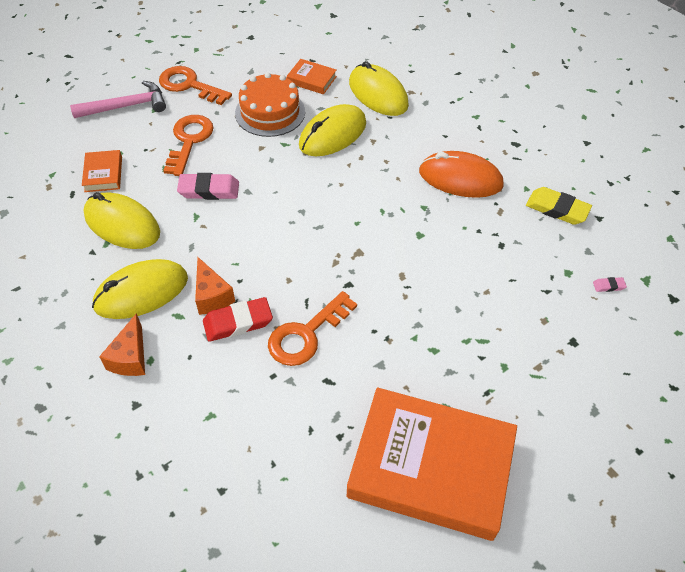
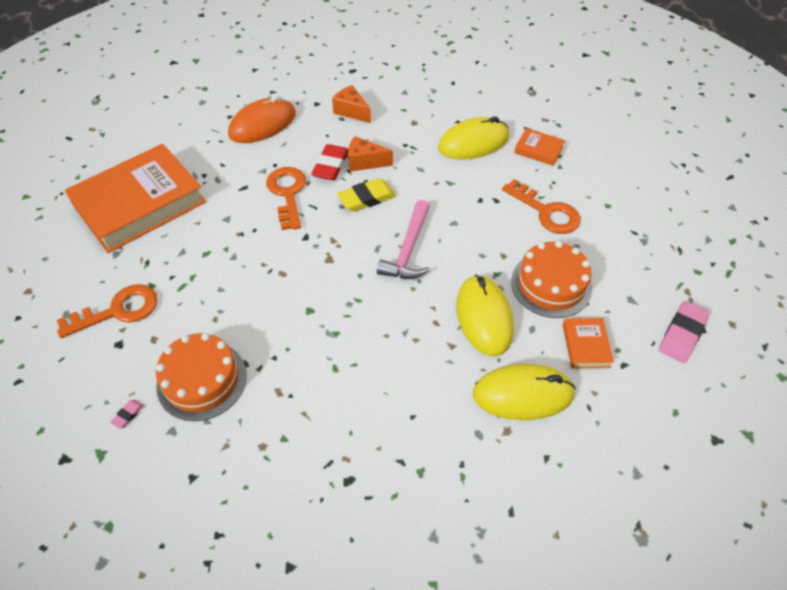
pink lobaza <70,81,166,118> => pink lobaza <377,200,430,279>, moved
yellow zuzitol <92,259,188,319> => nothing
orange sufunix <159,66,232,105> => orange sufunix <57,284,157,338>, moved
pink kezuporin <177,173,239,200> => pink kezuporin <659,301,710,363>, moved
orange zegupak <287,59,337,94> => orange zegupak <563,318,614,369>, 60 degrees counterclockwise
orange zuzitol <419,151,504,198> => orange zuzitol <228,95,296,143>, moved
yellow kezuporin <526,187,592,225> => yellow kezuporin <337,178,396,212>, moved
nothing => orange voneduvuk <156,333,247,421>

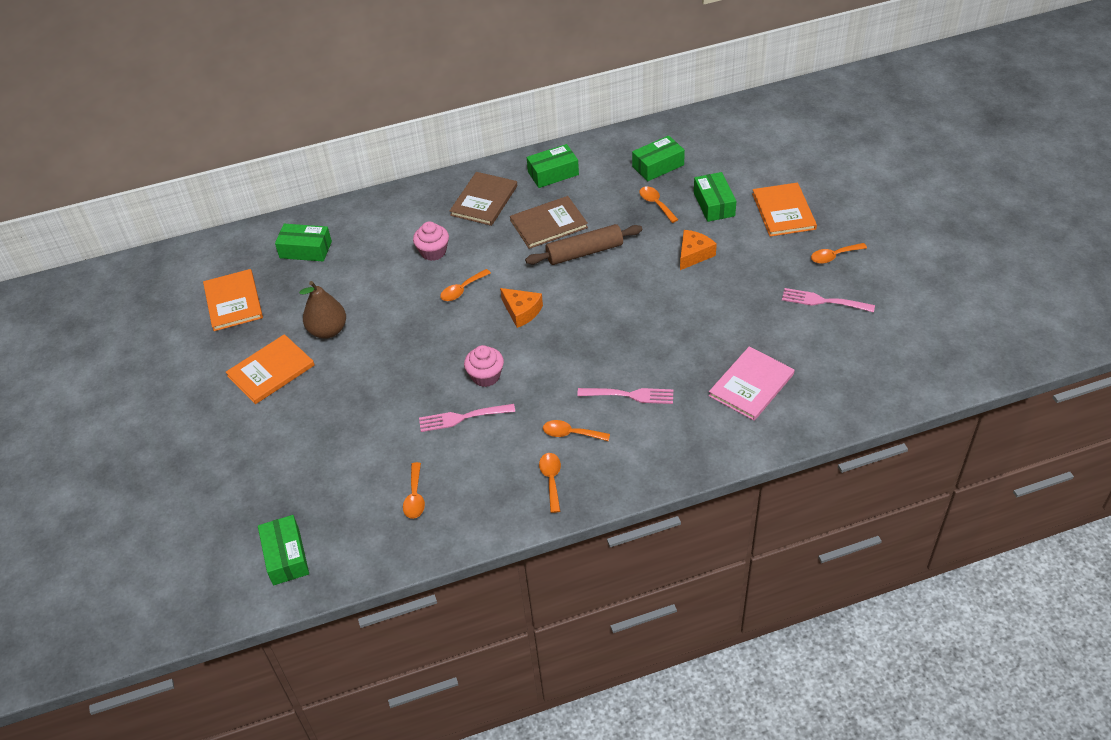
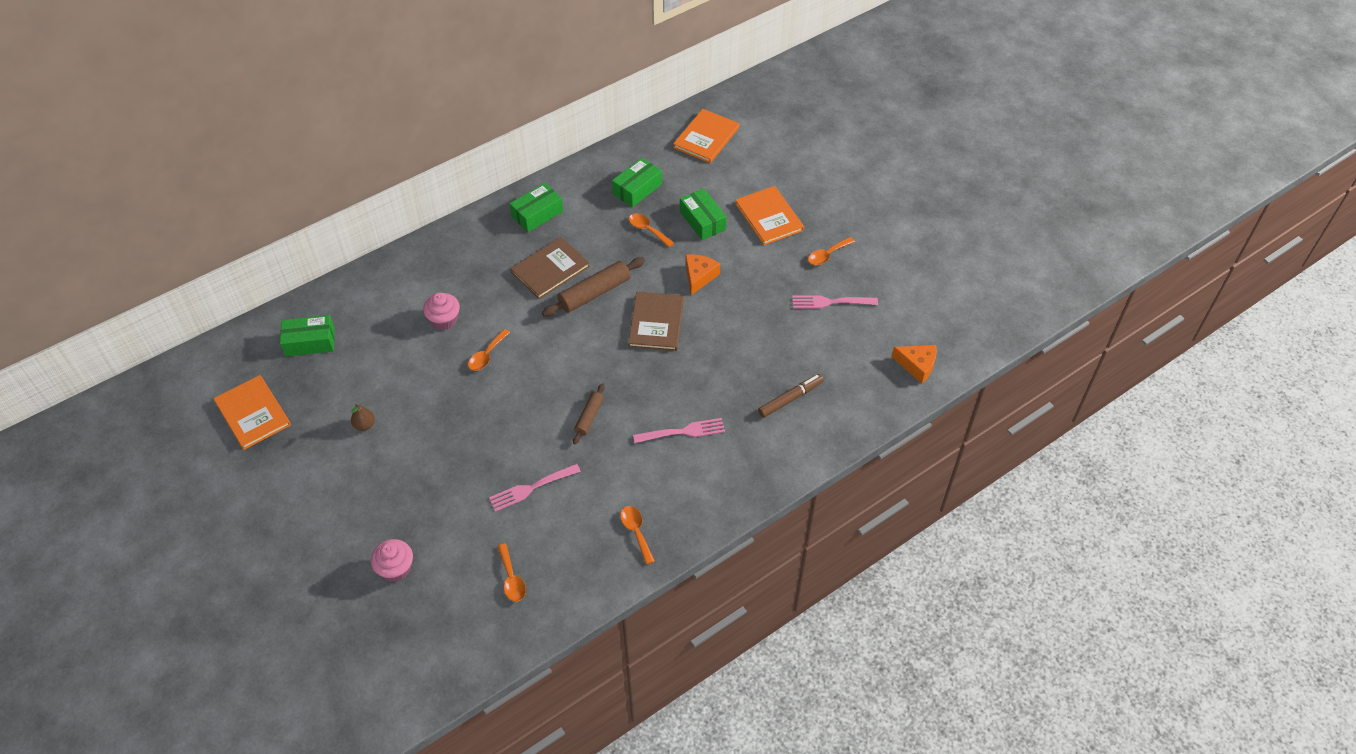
orange zegupak <226,334,314,404> => orange zegupak <673,109,740,163>, moved
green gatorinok <258,515,309,585> => nothing
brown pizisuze <299,281,346,339> => brown pizisuze <351,404,375,431>, x0.54
brown zegupak <450,172,518,226> => brown zegupak <628,292,684,351>, moved
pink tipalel <464,345,504,387> => pink tipalel <371,539,413,582>, moved
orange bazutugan <500,288,543,328> => orange bazutugan <892,345,937,383>, moved
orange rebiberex <543,420,610,441> => nothing
pink zegupak <709,346,795,421> => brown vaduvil <758,374,824,418>
nothing => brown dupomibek <573,383,605,445>

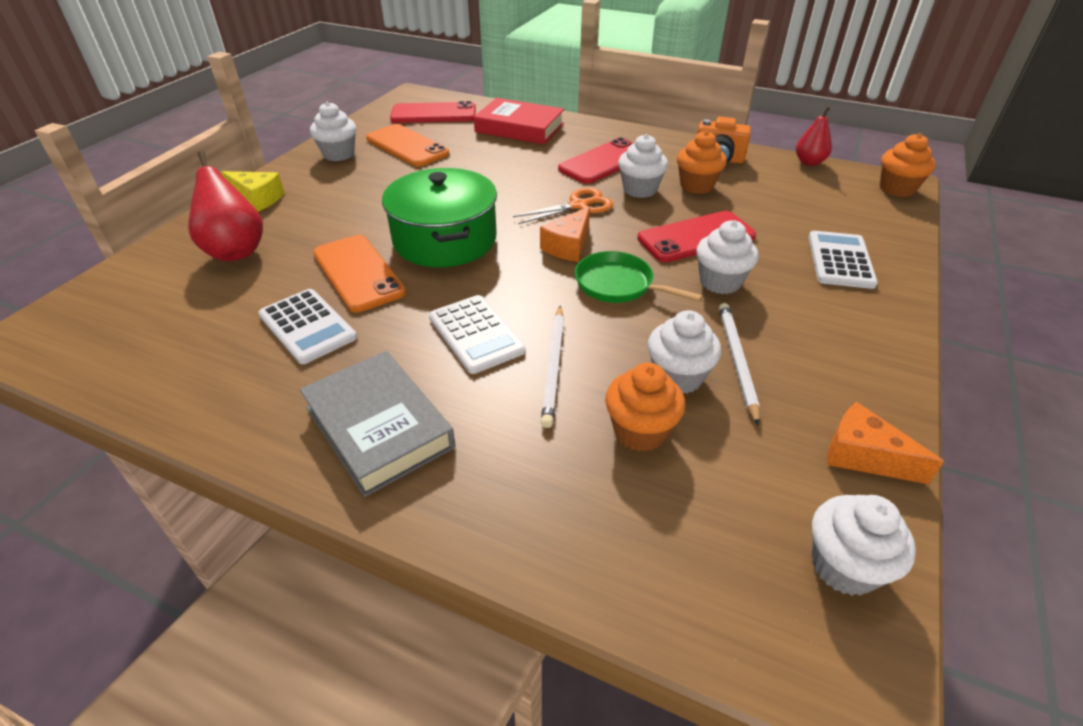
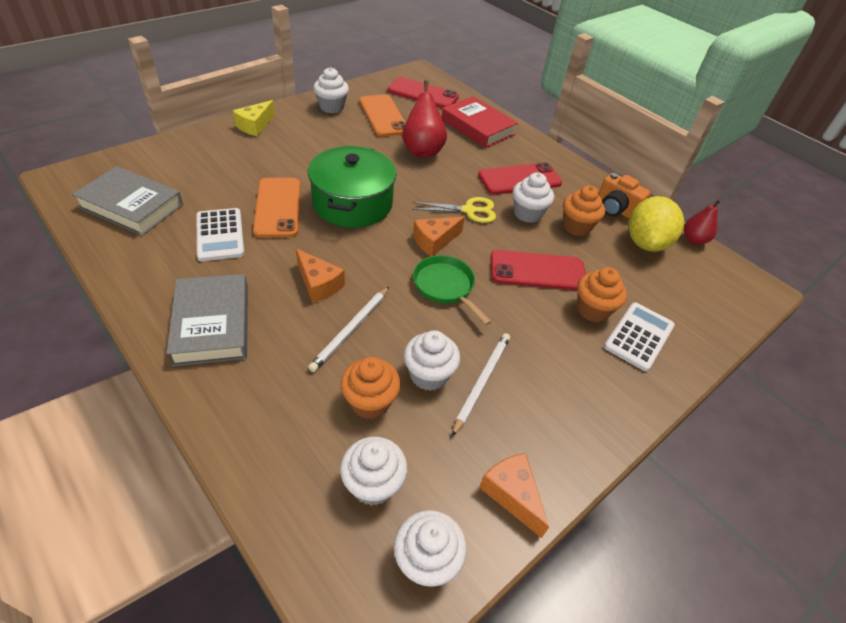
red pizisuze <188,151,263,261> => red pizisuze <402,80,447,158>, moved
yellow bazutugan <221,171,285,212> => yellow bazutugan <233,100,275,137>, 75 degrees clockwise
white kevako <429,295,526,374> => orange bazutugan <296,248,345,303>
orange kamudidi <513,188,613,224> => yellow kamudidi <412,197,496,223>
white tipalel <696,220,759,294> => white tipalel <340,437,407,506>, moved
orange tipalel <880,133,936,197> => orange tipalel <577,267,627,322>, moved
nothing => grey zegupak <72,166,183,236>
nothing => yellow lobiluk <628,196,684,252>

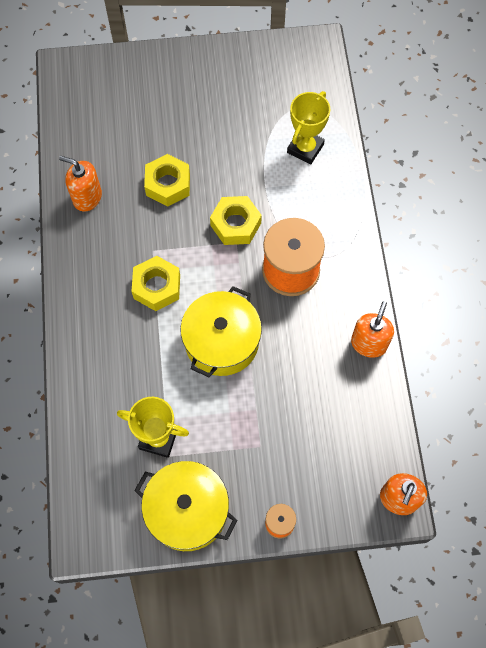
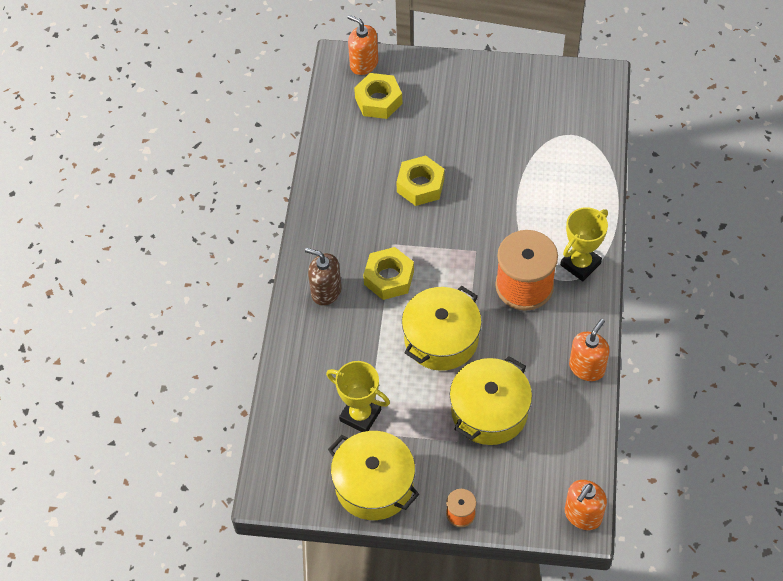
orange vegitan <59,156,102,212> => orange vegitan <347,15,378,75>, moved
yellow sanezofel <210,196,262,245> => yellow sanezofel <354,73,402,119>, moved
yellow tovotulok <287,91,330,165> => yellow tovotulok <560,207,608,281>, moved
nothing => brown vegitan <305,248,341,306>
nothing => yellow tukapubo <450,356,532,445>

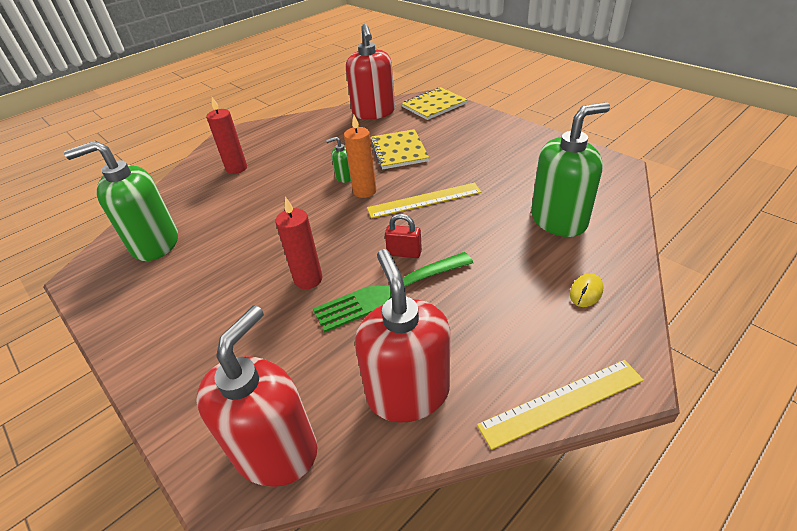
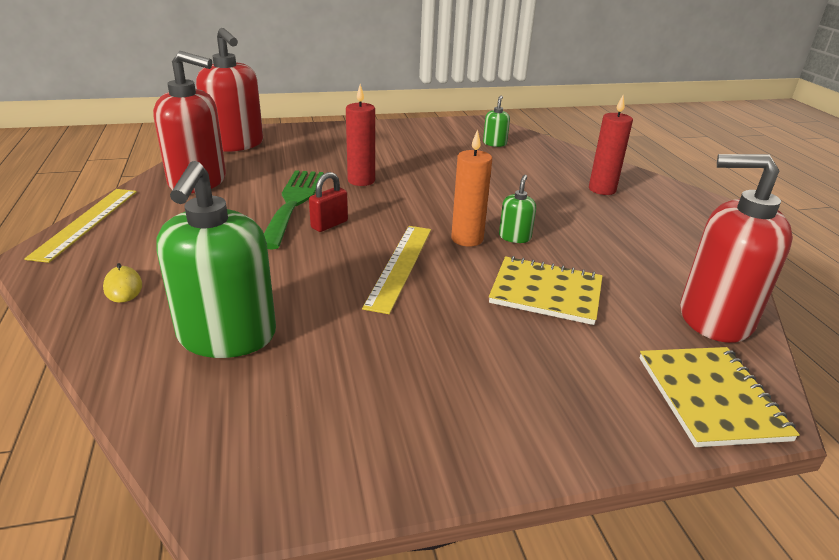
green vegitan <64,141,178,261> => green vegitan <483,95,510,147>, x0.44

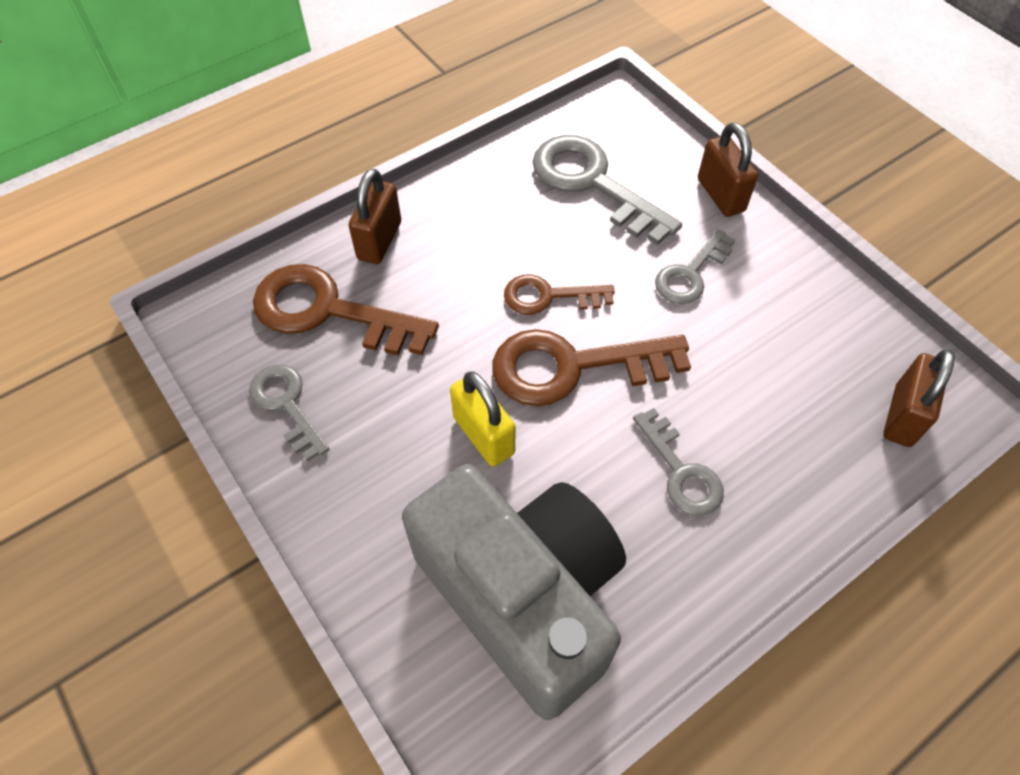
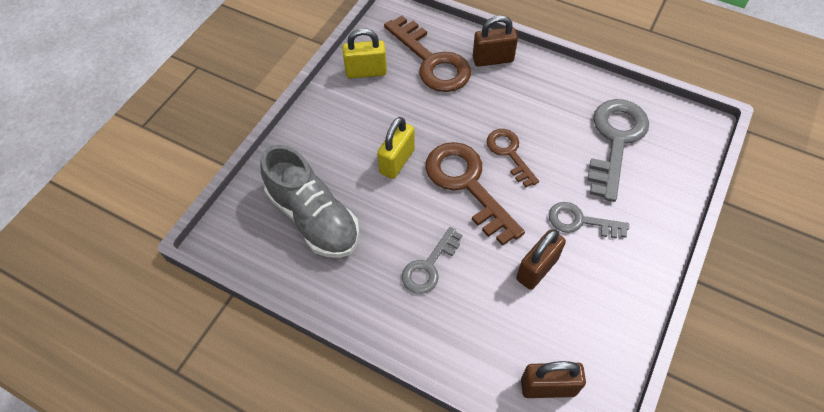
grey sufunix <249,364,330,461> => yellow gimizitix <343,28,387,79>
brown sufunix <253,264,439,355> => brown sufunix <384,16,471,92>, 150 degrees clockwise
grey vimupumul <402,464,626,720> => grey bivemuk <260,145,360,258>
brown gimizitix <698,123,758,217> => brown gimizitix <516,229,566,290>, moved

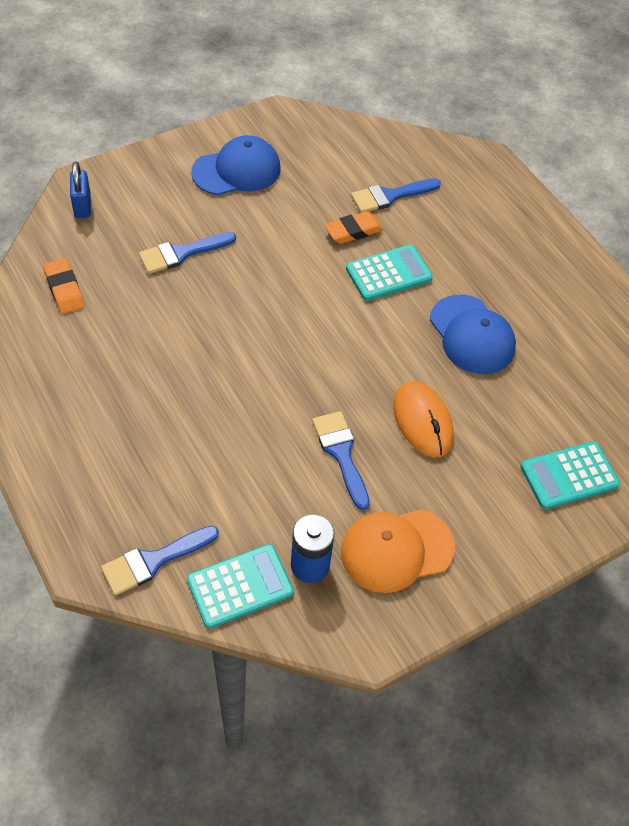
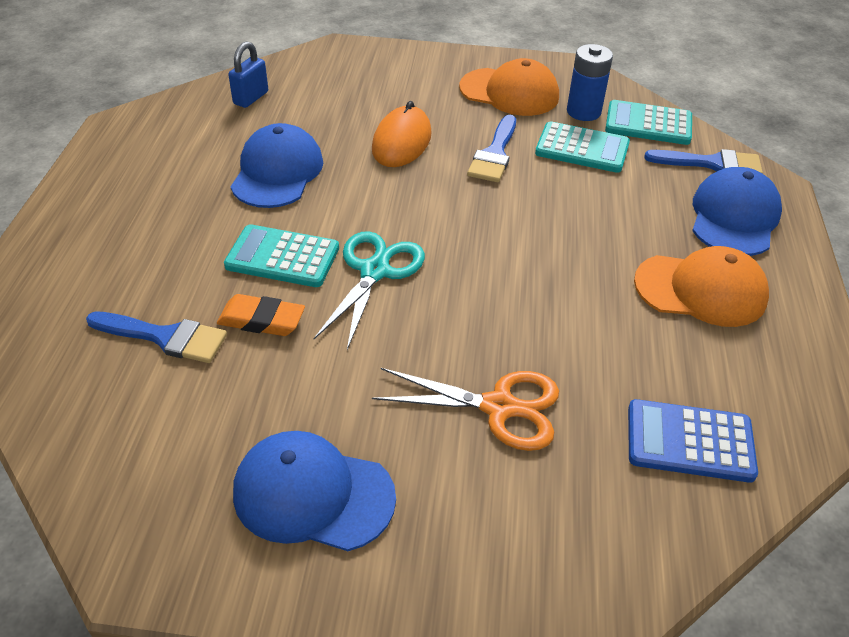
orange kezuporin <43,258,85,314> => blue kevako <628,399,758,483>
blue gimizitix <70,161,91,218> => blue gimizitix <228,41,268,108>, moved
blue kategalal <139,232,236,274> => orange kamudidi <372,368,559,451>
turquoise kevako <521,441,620,510> => turquoise kevako <535,121,630,173>, moved
nothing => turquoise kamudidi <314,231,425,350>
nothing => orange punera <634,246,769,327>
nothing => blue punera <692,167,782,256>

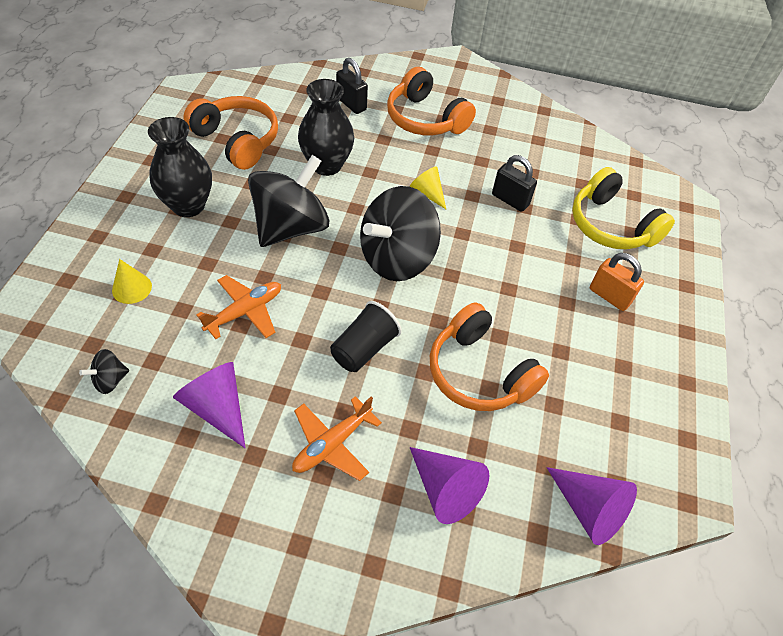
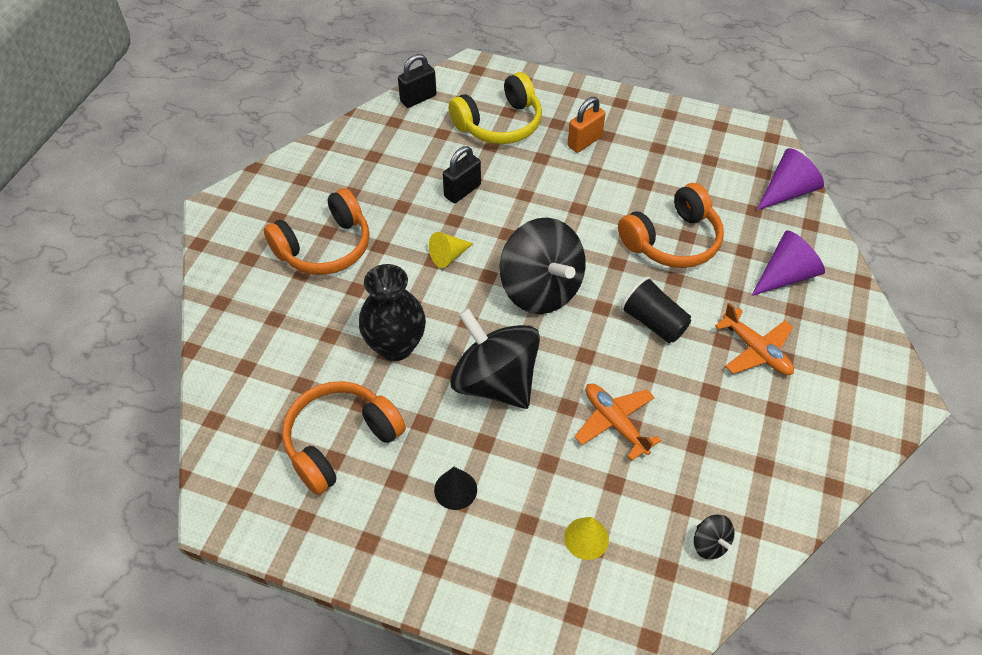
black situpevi <148,117,212,217> => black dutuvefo <434,467,477,510>
purple dutuvefo <173,362,245,448> => nothing
black gimizitix <336,58,368,114> => black gimizitix <398,54,437,108>, moved

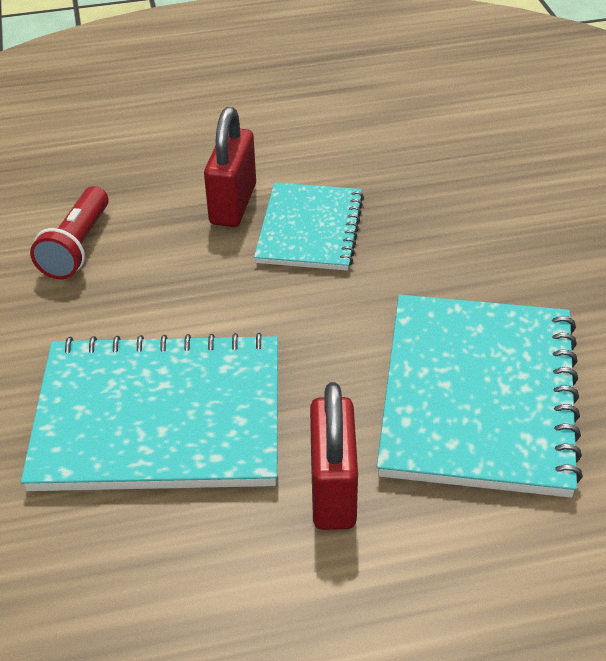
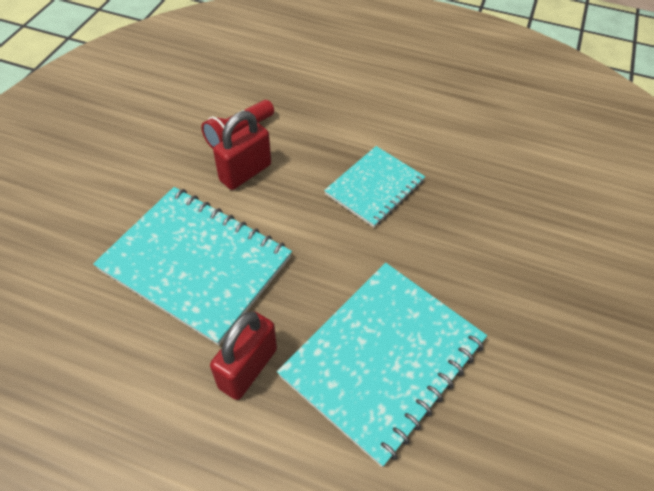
red gimizitix <204,107,256,227> => red gimizitix <213,111,271,190>, moved

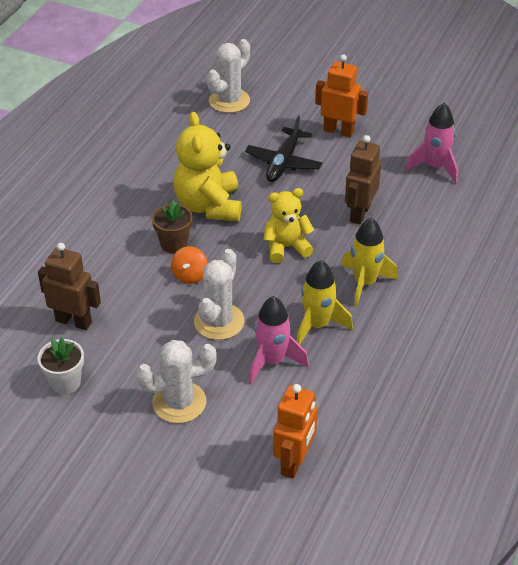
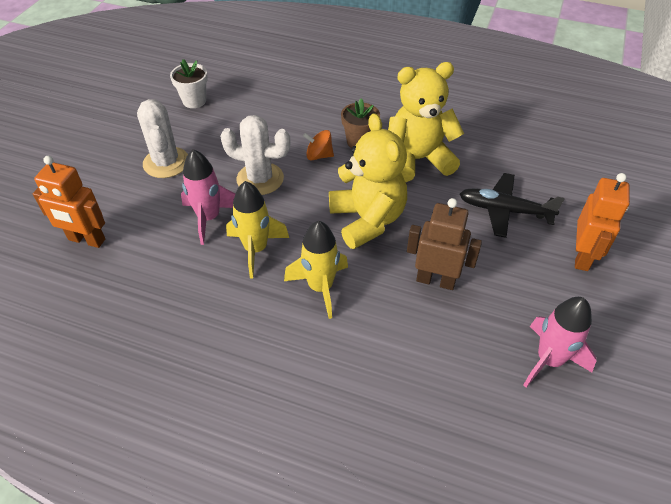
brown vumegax <38,243,101,330> => nothing
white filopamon <207,39,250,113> => nothing
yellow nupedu <264,188,314,263> => yellow nupedu <329,113,407,249>, x1.54

